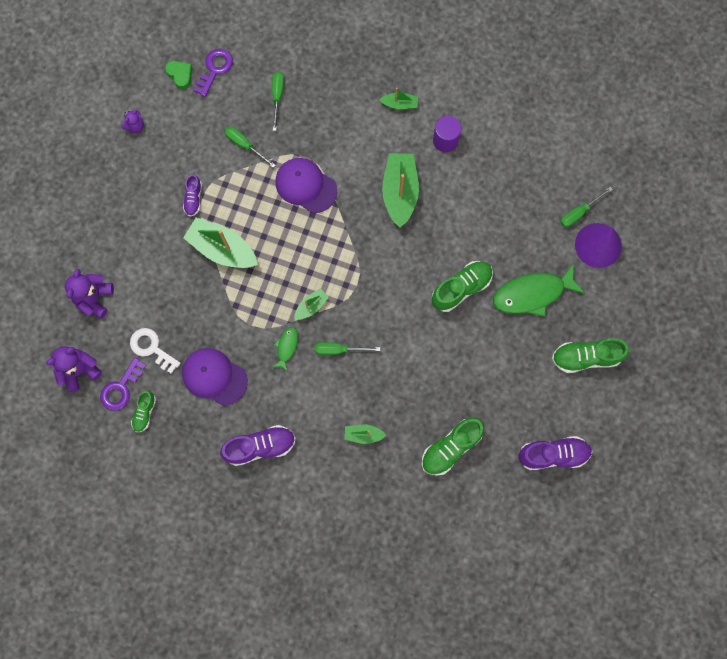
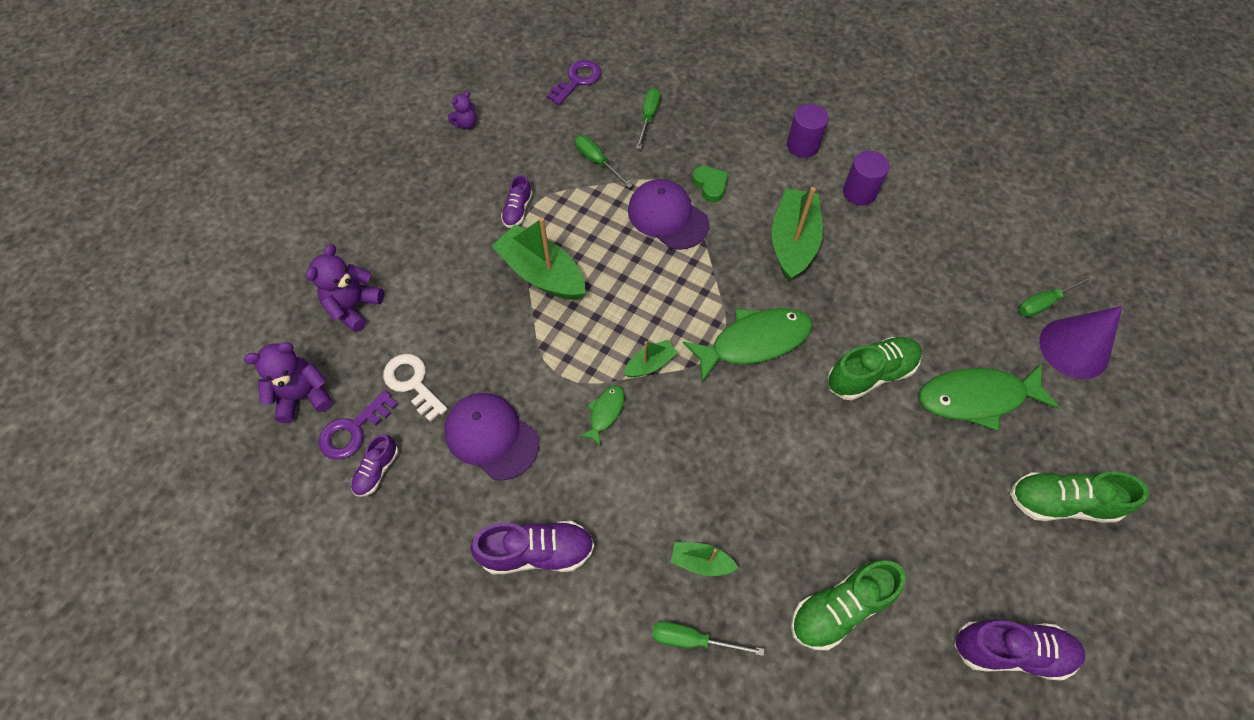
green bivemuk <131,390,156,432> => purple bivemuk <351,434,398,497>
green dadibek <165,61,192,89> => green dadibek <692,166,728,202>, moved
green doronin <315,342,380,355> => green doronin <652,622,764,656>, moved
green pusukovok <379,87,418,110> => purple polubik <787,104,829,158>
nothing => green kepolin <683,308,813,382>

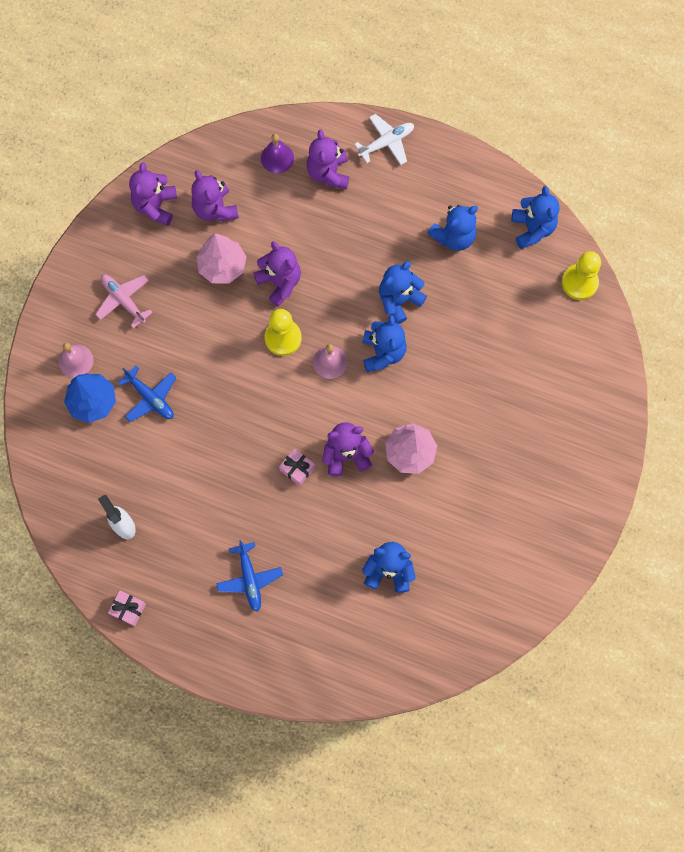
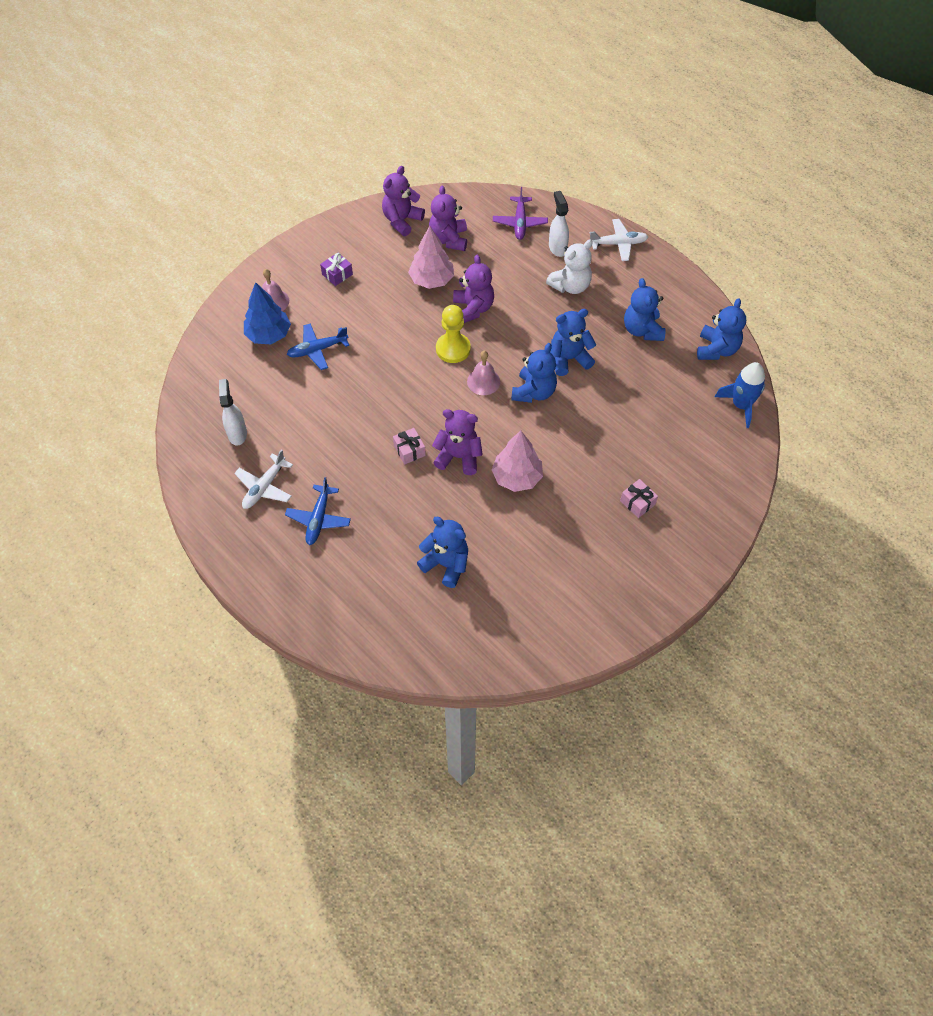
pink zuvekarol <95,274,153,328> => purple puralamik <320,253,353,286>
pink puralamik <108,590,146,626> => pink puralamik <620,479,658,518>, moved
blue zuvekarol <118,365,177,422> => blue zuvekarol <287,323,349,370>, 90 degrees clockwise
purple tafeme <261,134,294,174> => purple zuvekarol <493,187,548,240>
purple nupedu <307,130,349,189> => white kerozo <549,191,569,257>
blue nupedu <427,205,478,251> => blue nupedu <624,278,665,341>, 90 degrees clockwise
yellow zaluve <562,251,601,300> => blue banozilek <715,362,765,428>
nothing => white zuvekarol <234,449,293,509>
nothing => white nupedu <546,240,593,294>

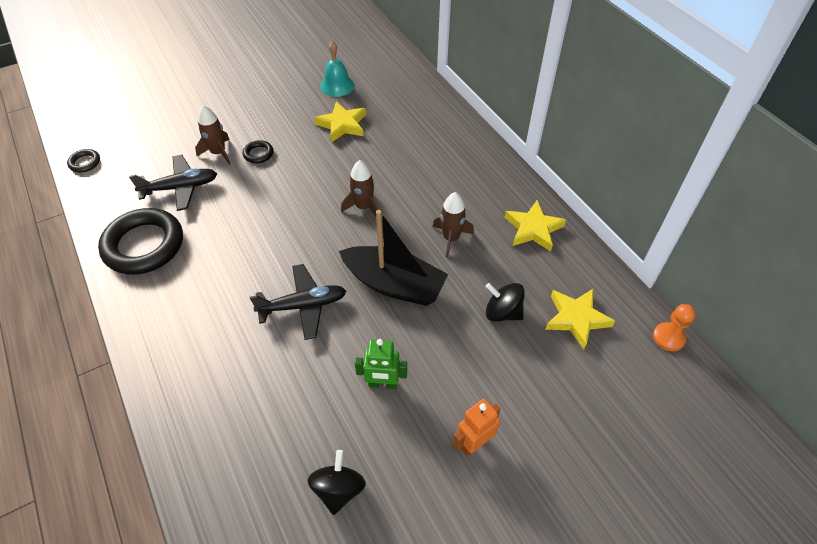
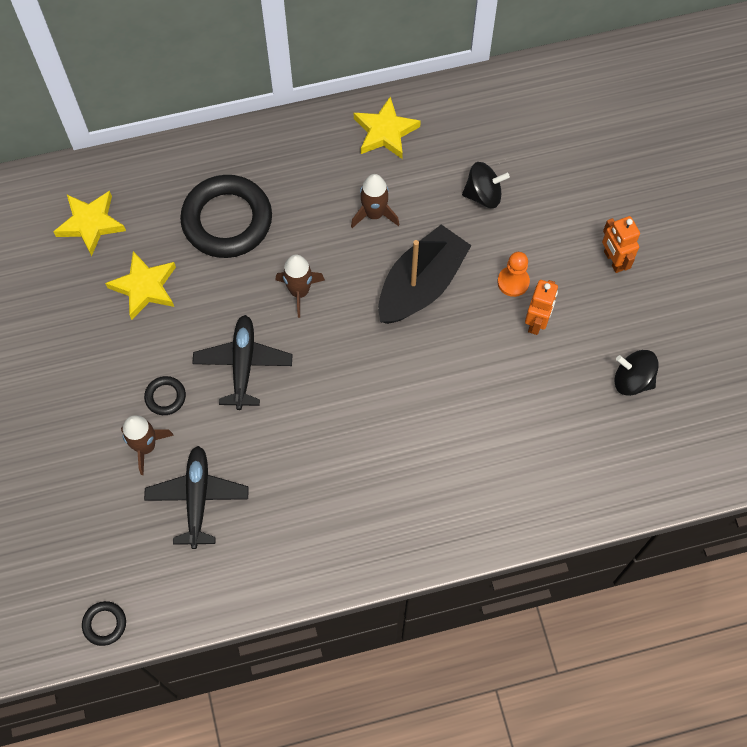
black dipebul <98,208,183,275> => black dipebul <180,175,272,258>, moved
black zuvekarol <250,264,346,340> => black zuvekarol <192,315,292,410>, moved
turquoise tafeme <320,41,355,97> => nothing
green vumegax <355,339,407,389> => orange vumegax <525,280,558,335>
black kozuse <486,283,525,322> => black kozuse <462,162,510,208>, 135 degrees counterclockwise
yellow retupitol <545,289,615,349> => yellow retupitol <53,191,126,257>, moved
orange zaluve <653,304,695,351> => orange zaluve <498,252,530,297>, moved

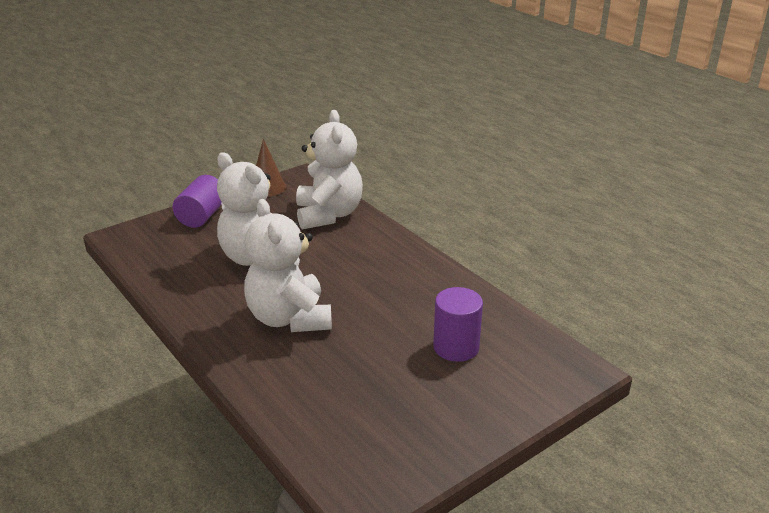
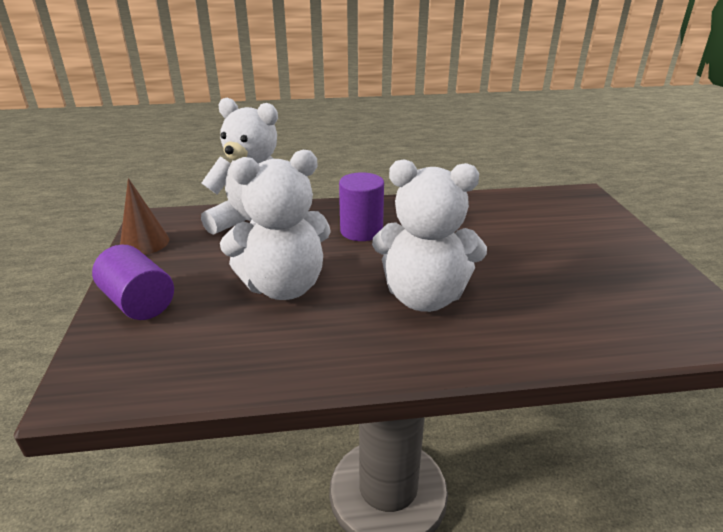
purple polubik <433,287,483,362> => purple polubik <339,172,384,241>, moved

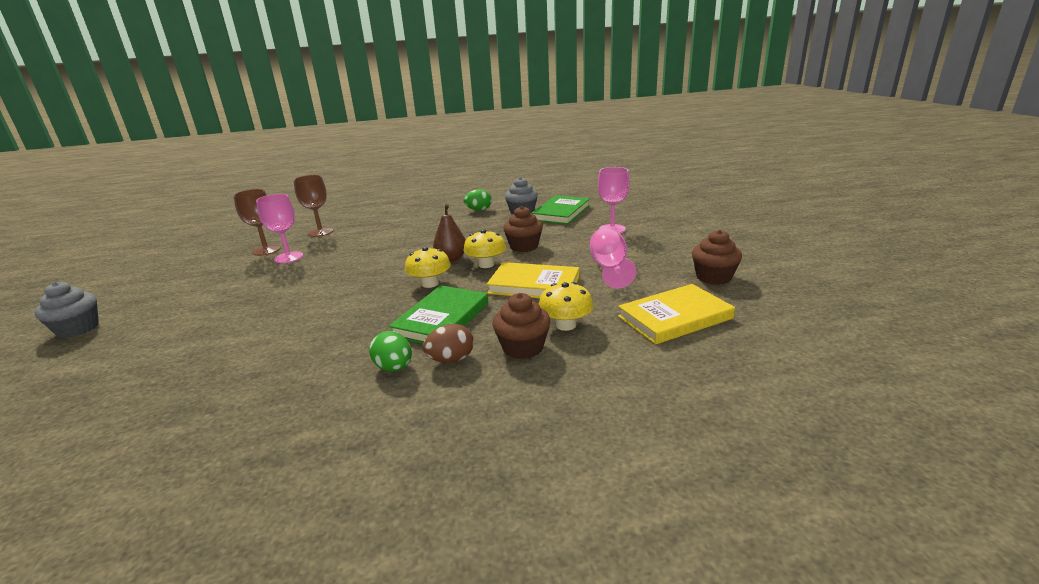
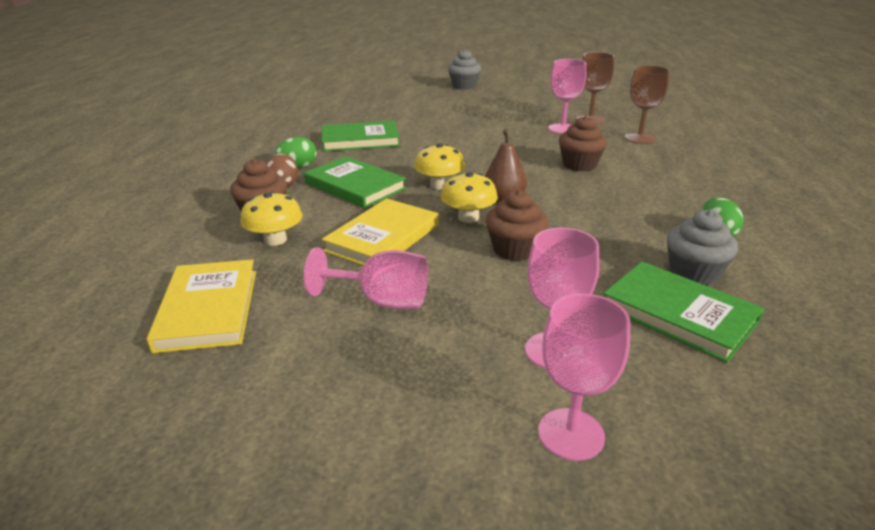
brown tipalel <692,230,742,285> => brown tipalel <559,116,607,171>, moved
nothing => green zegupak <322,121,400,152>
nothing => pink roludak <538,294,630,461>

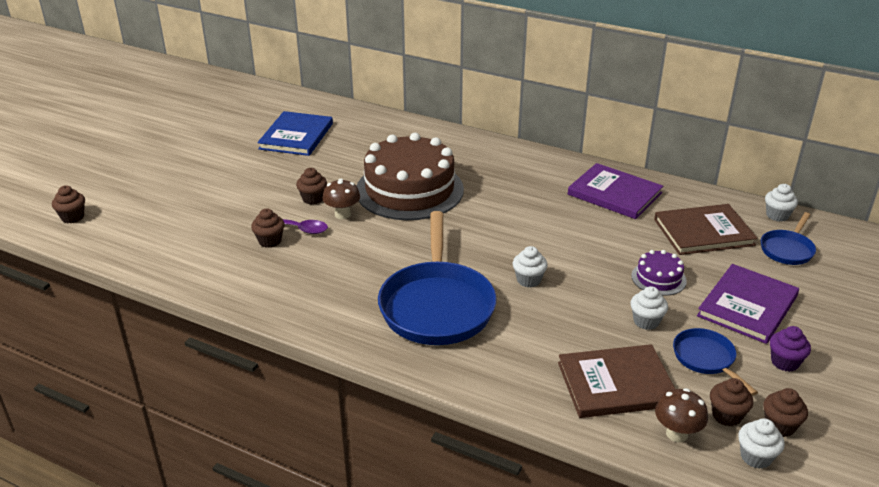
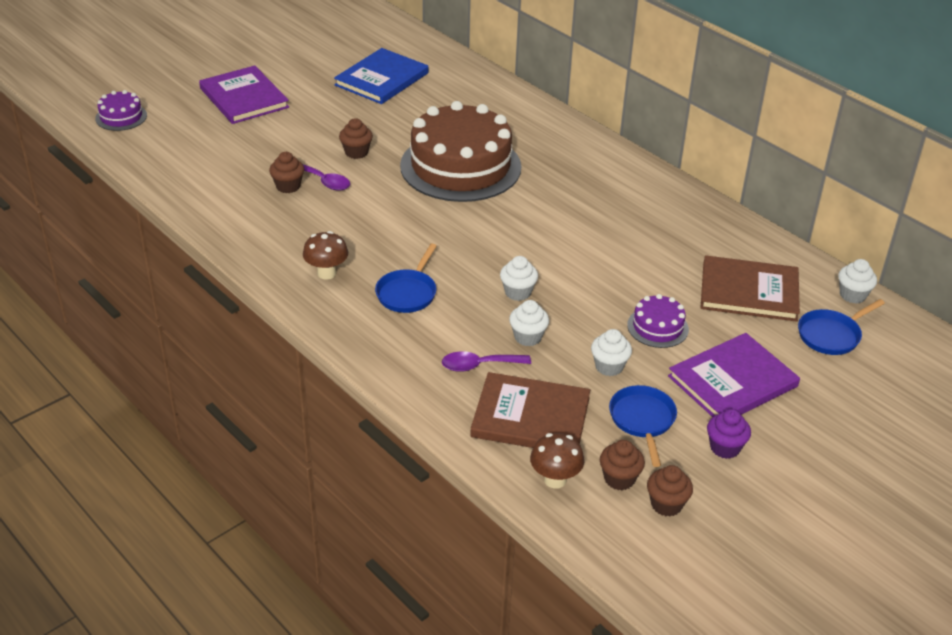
brown tipalel <52,185,85,223> => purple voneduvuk <95,90,147,131>
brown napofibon <322,179,360,219> => brown napofibon <303,231,348,280>, moved
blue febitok <378,211,497,345> => blue febitok <375,244,437,313>, x0.49
purple zegupak <568,163,663,219> => purple zegupak <199,66,289,124>, moved
white tipalel <738,418,785,469> => white tipalel <509,300,549,346>, moved
nothing => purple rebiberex <442,351,531,372>

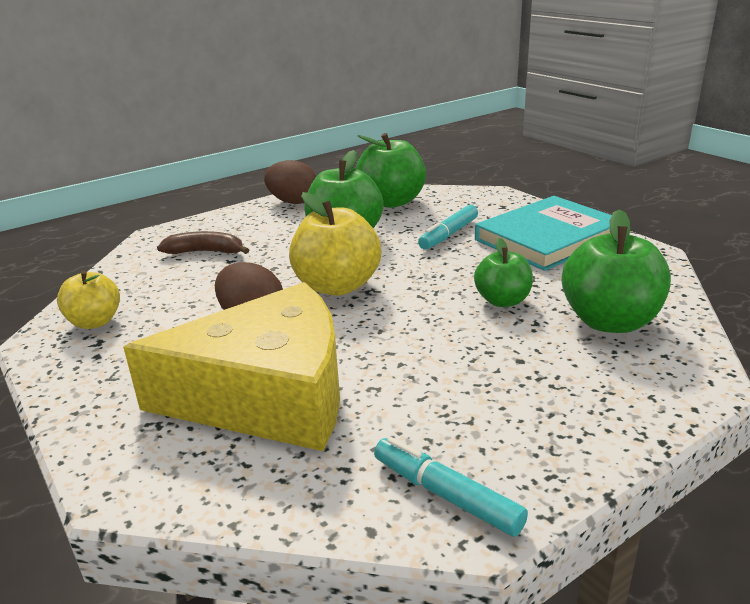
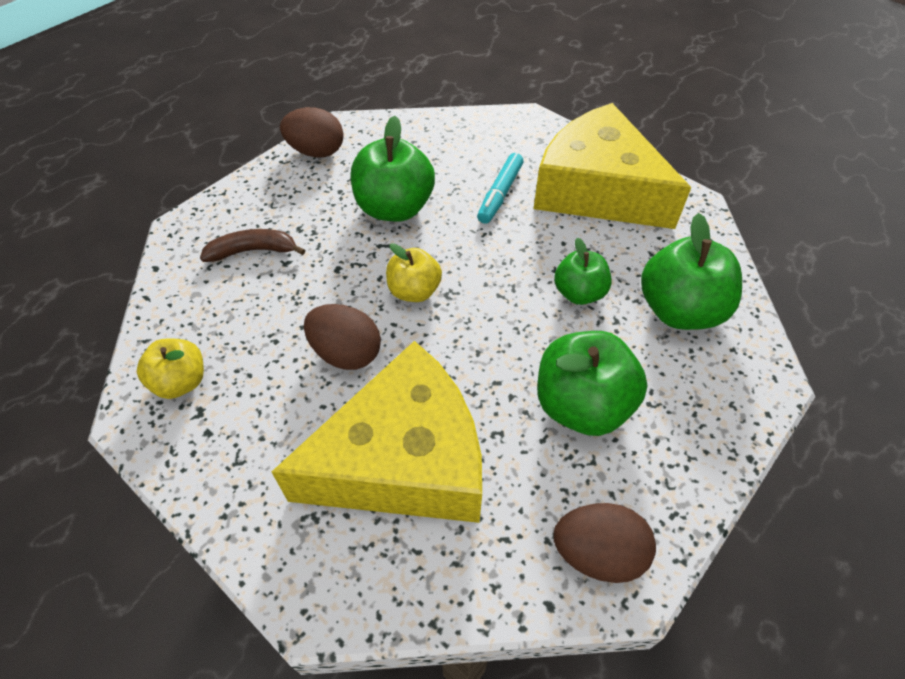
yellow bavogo <289,192,381,296> => yellow bavogo <386,243,442,302>, x0.61
green bavogo <355,133,426,208> => green bavogo <537,331,647,436>, moved
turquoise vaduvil <374,437,528,537> => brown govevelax <553,503,656,583>
turquoise zegupak <475,196,612,271> => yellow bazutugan <534,103,691,229>

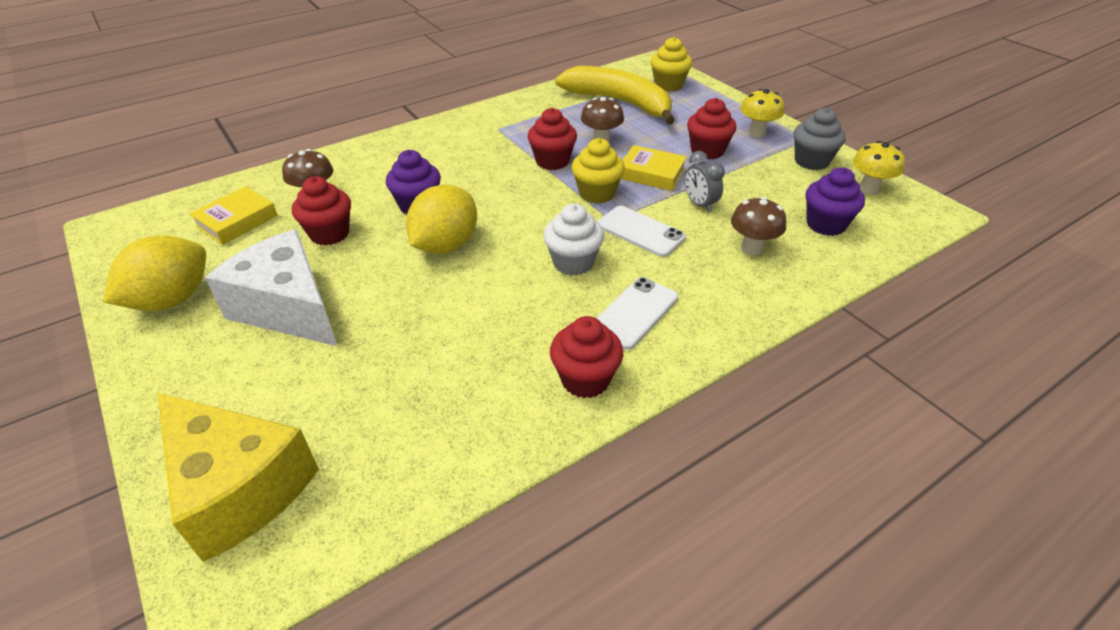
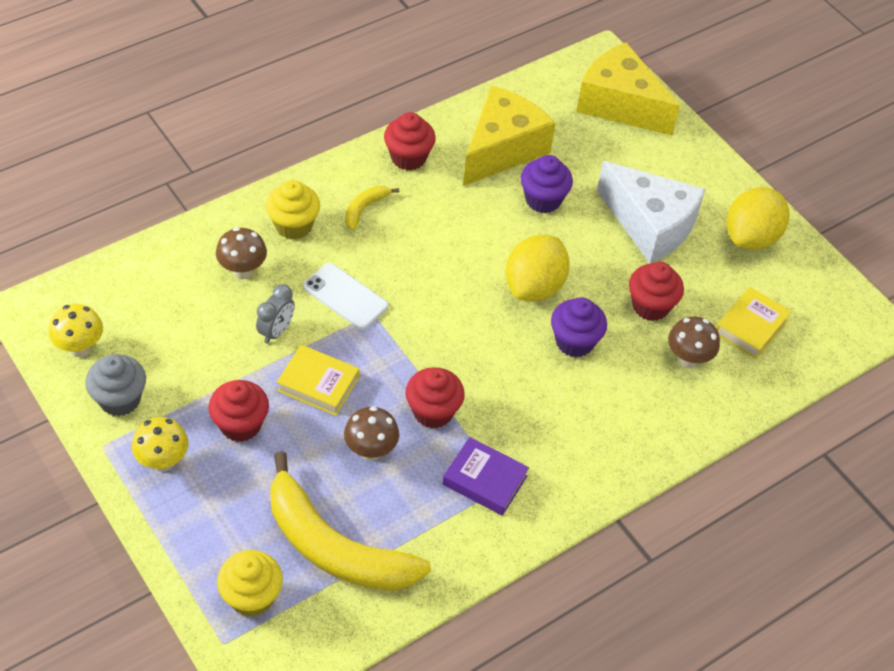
white tipalel <543,204,604,276> => nothing
yellow tipalel <572,138,625,204> => yellow tipalel <266,180,320,240>, moved
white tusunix <596,277,678,350> => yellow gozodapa <345,186,399,231>
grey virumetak <685,151,725,213> => grey virumetak <256,284,295,344>, 60 degrees clockwise
purple tipalel <805,167,865,236> => purple tipalel <521,155,573,213>, moved
nothing => purple zegupak <443,437,529,516>
nothing => yellow bazutugan <463,86,556,186>

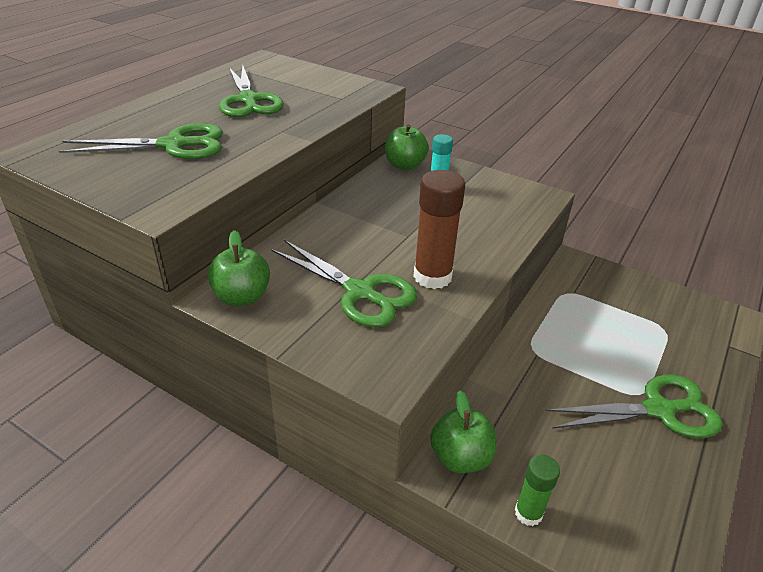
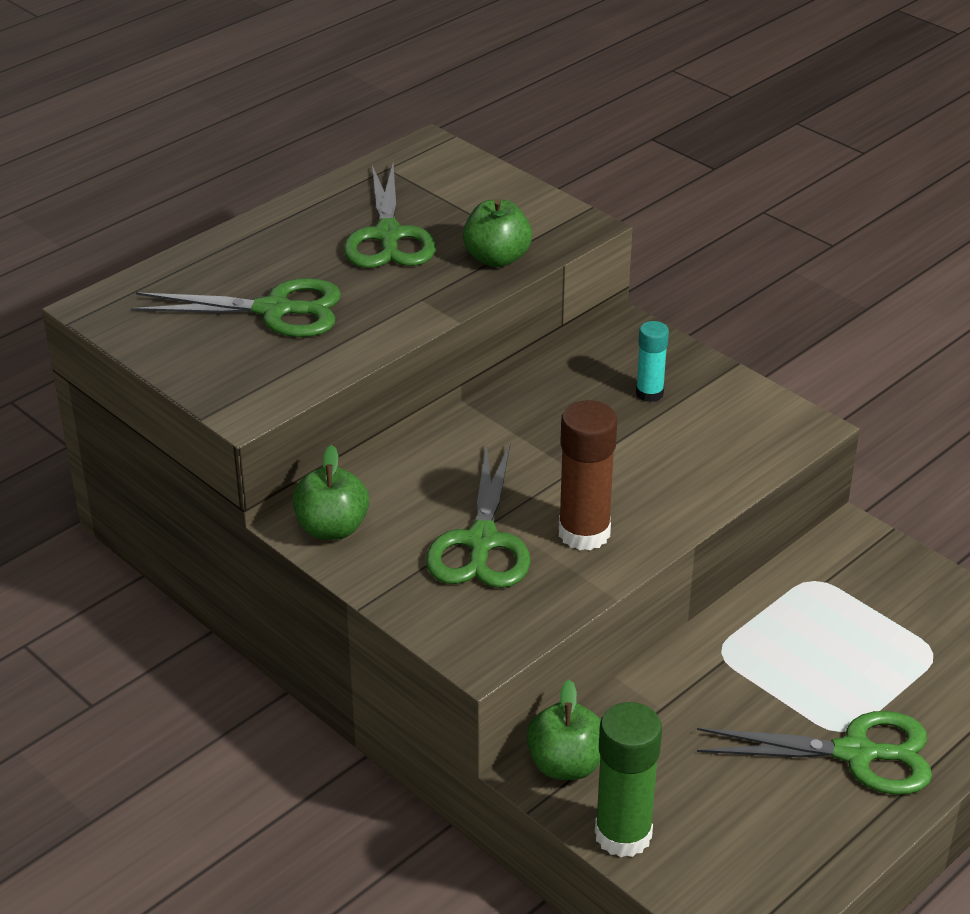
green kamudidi <271,240,417,327> => green kamudidi <426,443,531,588>, 45 degrees clockwise
green bavogo <385,124,429,170> => green bavogo <463,199,532,267>, moved
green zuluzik <515,454,560,526> => green zuluzik <595,702,662,858>, x1.71

